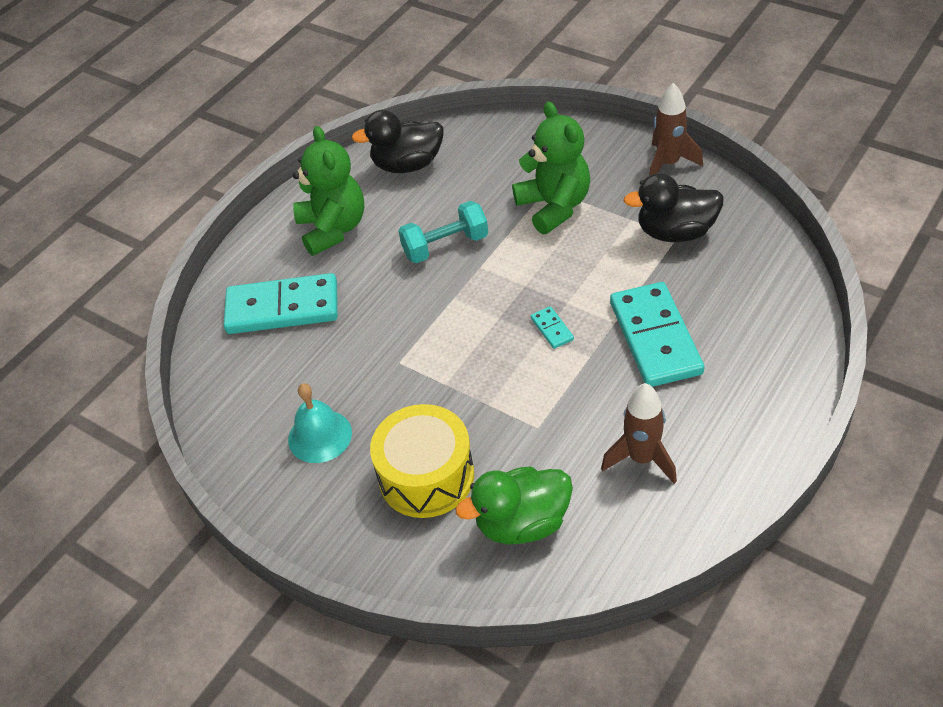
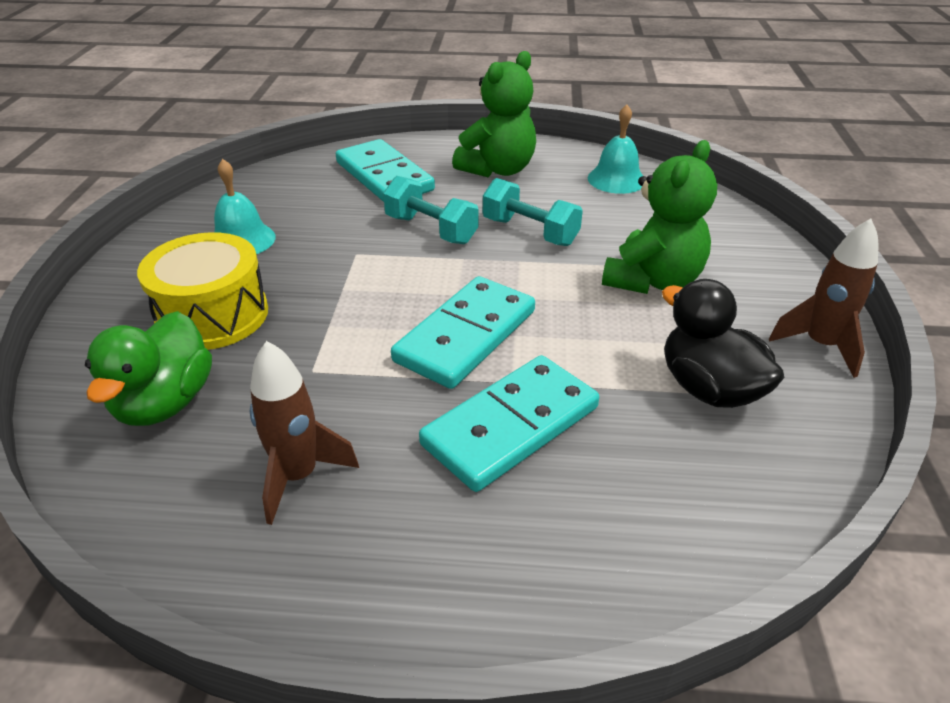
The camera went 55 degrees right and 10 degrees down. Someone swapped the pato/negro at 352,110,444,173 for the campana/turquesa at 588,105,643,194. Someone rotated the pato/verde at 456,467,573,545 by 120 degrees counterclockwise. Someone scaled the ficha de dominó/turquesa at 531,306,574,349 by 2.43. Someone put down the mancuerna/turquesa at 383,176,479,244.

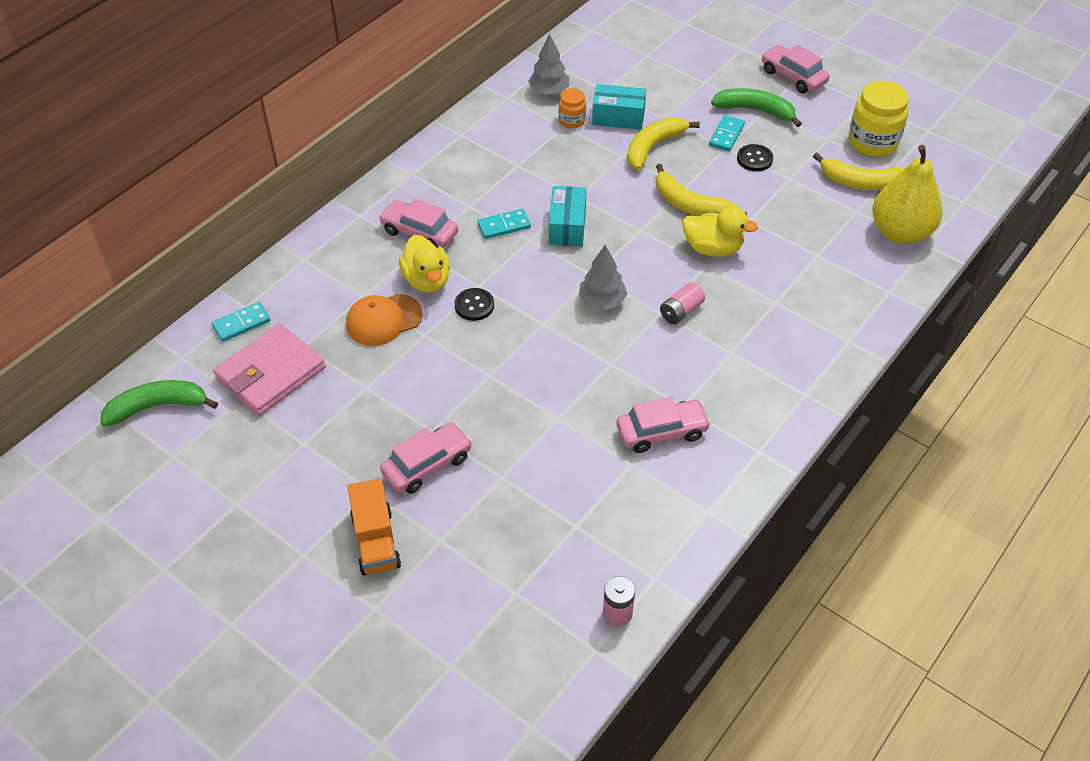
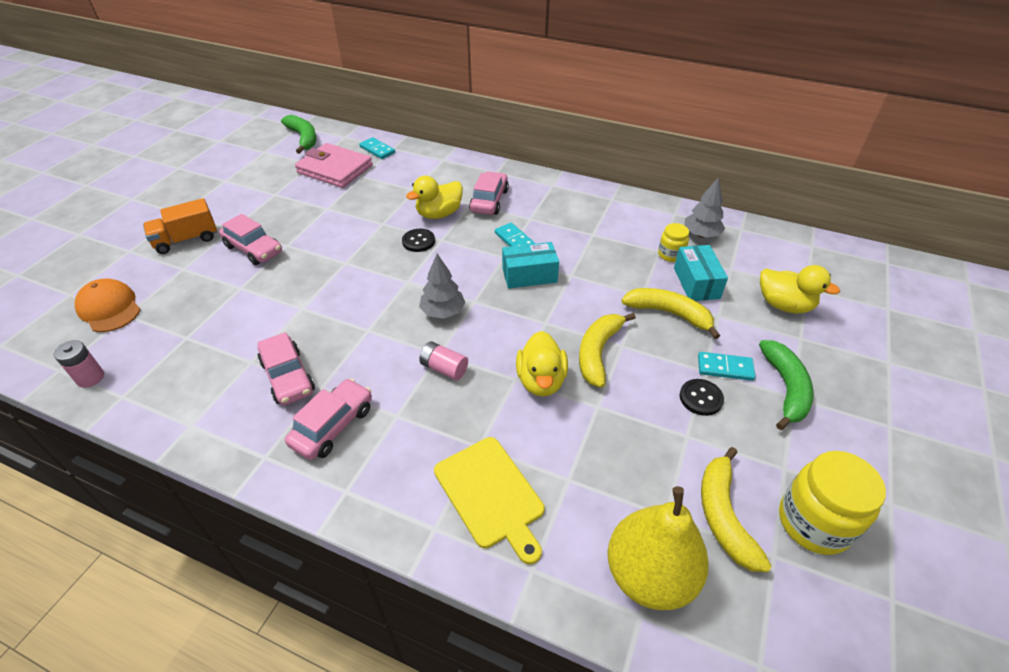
The camera went 75 degrees right and 5 degrees down. Someone carried the gorra/naranja from 346,294,422,346 to 75,278,141,332. Someone repainted the tarro/naranja at 559,88,586,129, which became the tarro/amarillo at 658,223,689,262. Someone carried the coche/rosa from 762,45,830,93 to 285,378,372,460. Someone put down the tabla de cortar/amarillo at 434,437,545,564. Someone put down the pato/amarillo at 760,265,840,313.

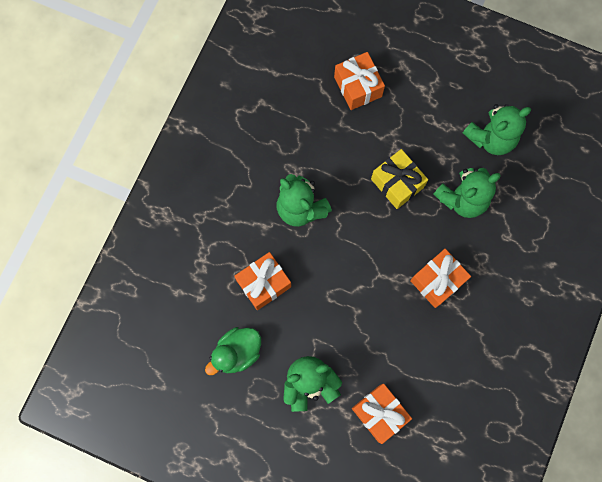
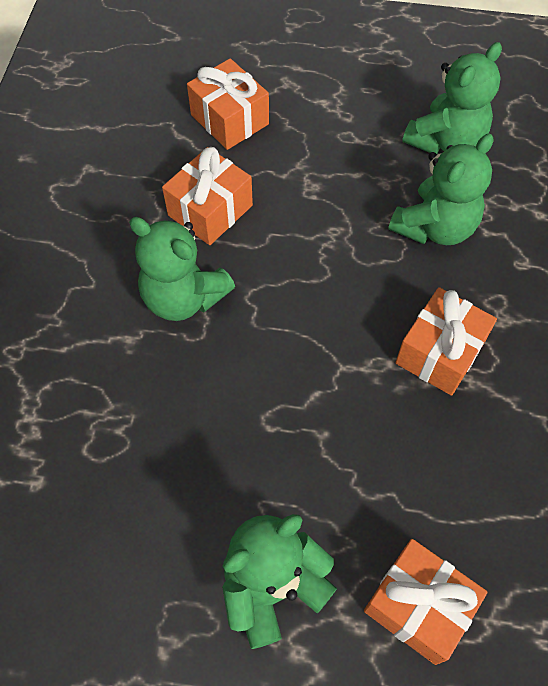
The camera went 15 degrees left and 15 degrees down. Someone took away the pato/verde at 205,327,261,375. Someone carried the regalo/naranja from 234,252,291,310 to 162,147,253,245. Someone took away the regalo/amarillo at 371,149,428,209.

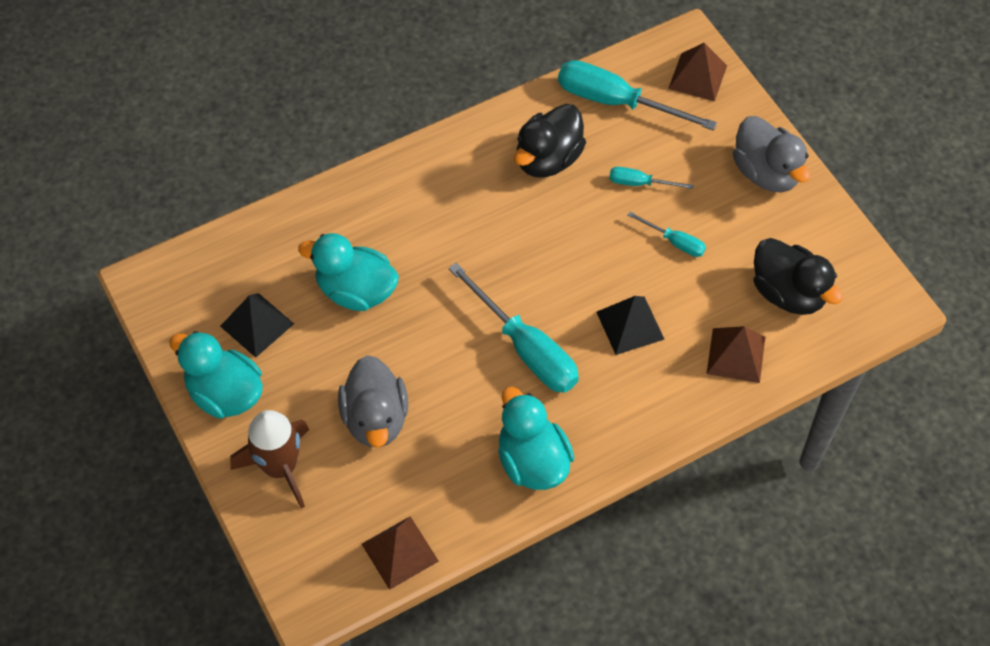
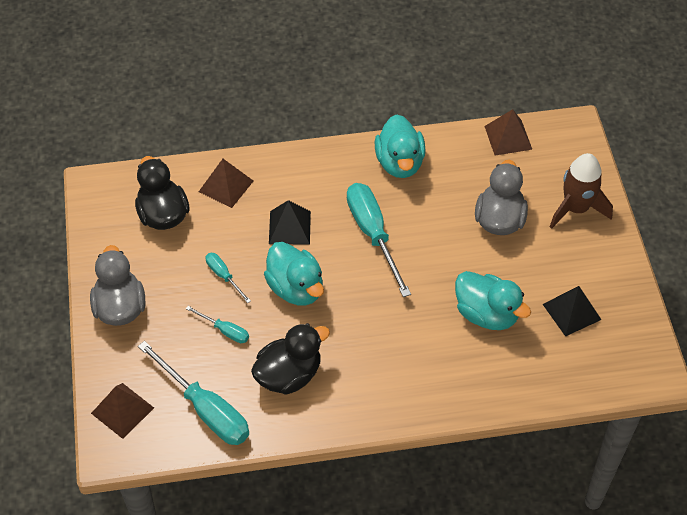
The camera went 160 degrees left and 5 degrees down. Someone carried the pato/turquesa from 169,331,263,419 to 264,242,324,305.

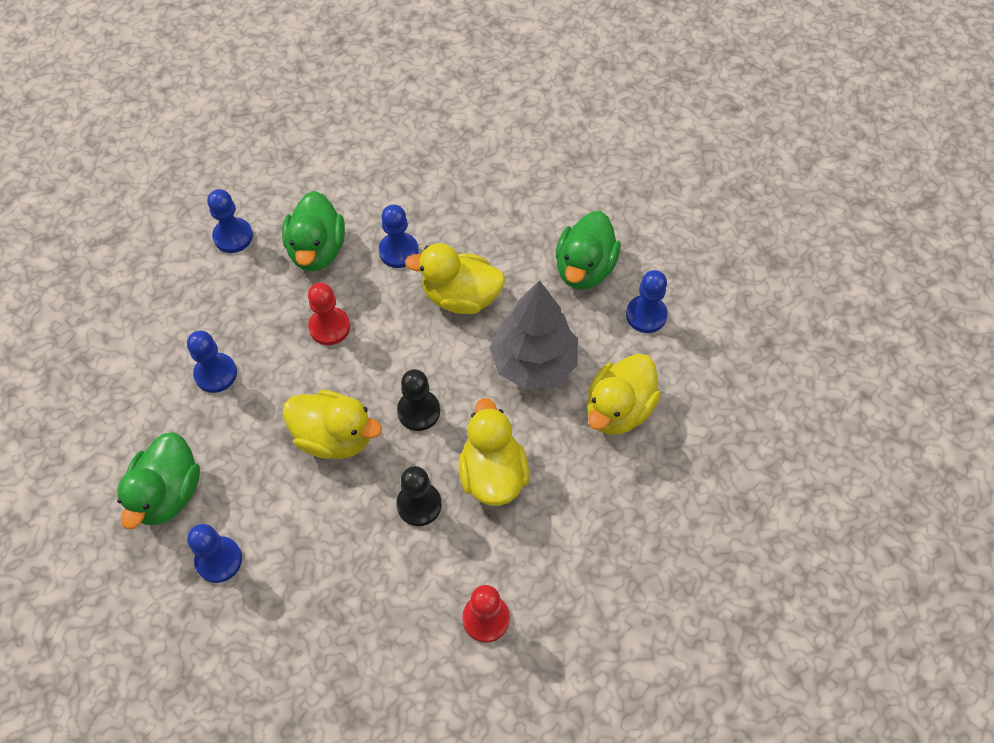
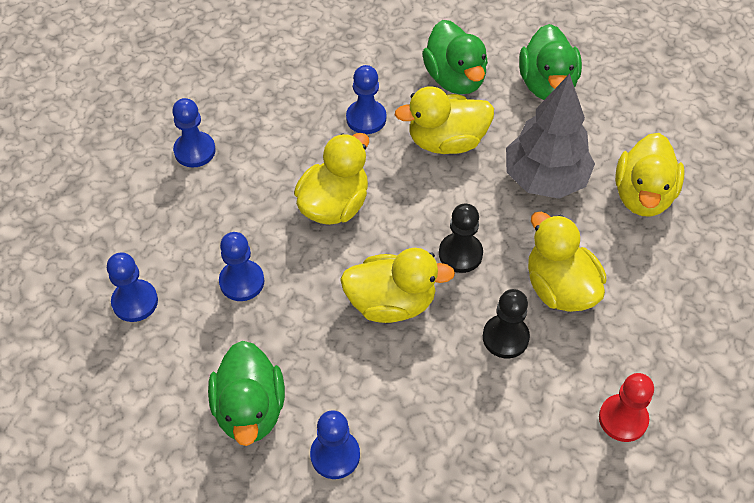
The camera went 20 degrees left and 5 degrees down. Someone carried the pato/verde from 282,191,345,272 to 422,20,488,94. Someone swapped the peón/rojo at 308,283,350,345 for the pato/amarillo at 294,133,369,225. Someone carried the peón/azul from 626,270,667,333 to 107,253,158,322.

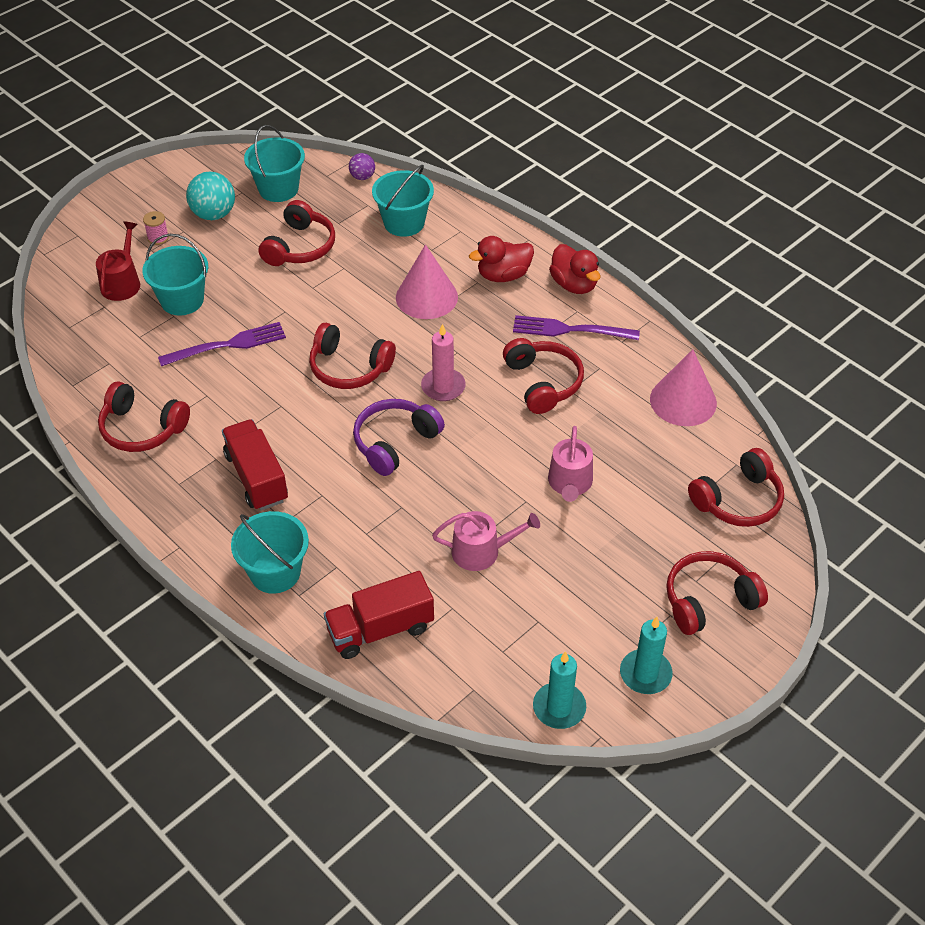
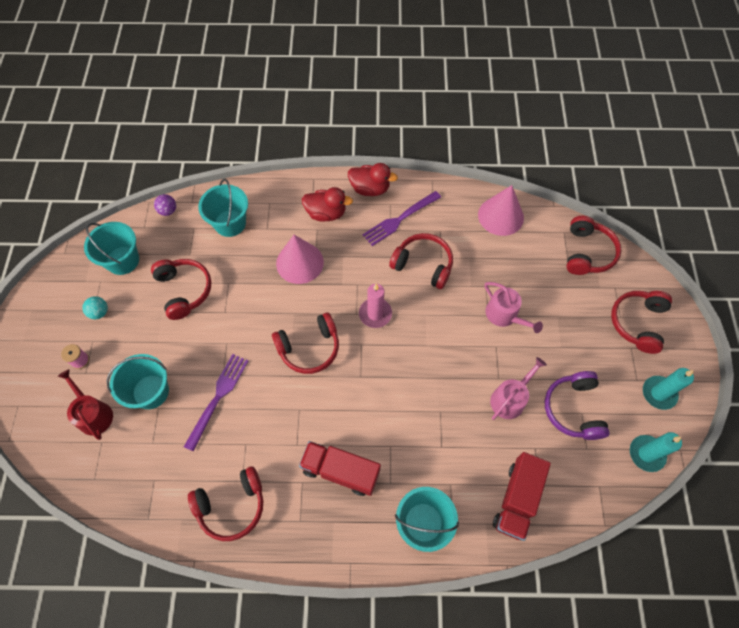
The camera went 45 degrees left and 15 degrees up. Someone scaled the pelota/turquesa at 186,172,235,220 by 0.57. Someone carried the auriculares/morado from 353,399,445,476 to 545,371,610,440. Someone rotated the pato/rojo at 469,236,534,282 by 105 degrees counterclockwise.

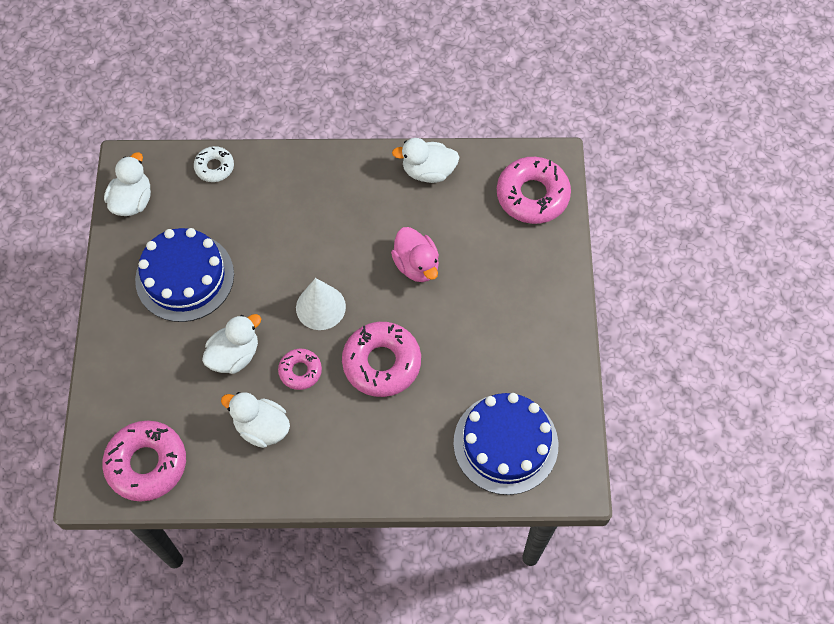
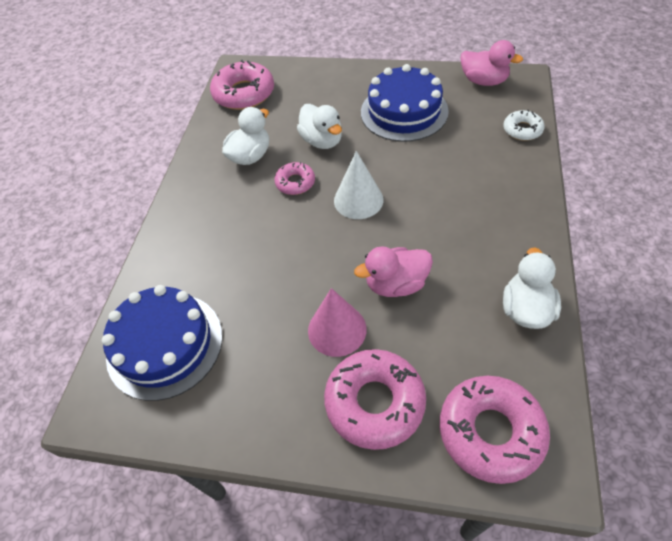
The camera went 105 degrees right and 10 degrees down. Someone repainted the pato/blanco at 104,152,151,216, which became the pato/rosa at 461,40,523,86. Someone carried the rosquilla/rosa from 342,322,421,397 to 324,349,426,450. Someone put down the cono/rosa at 308,288,367,357.

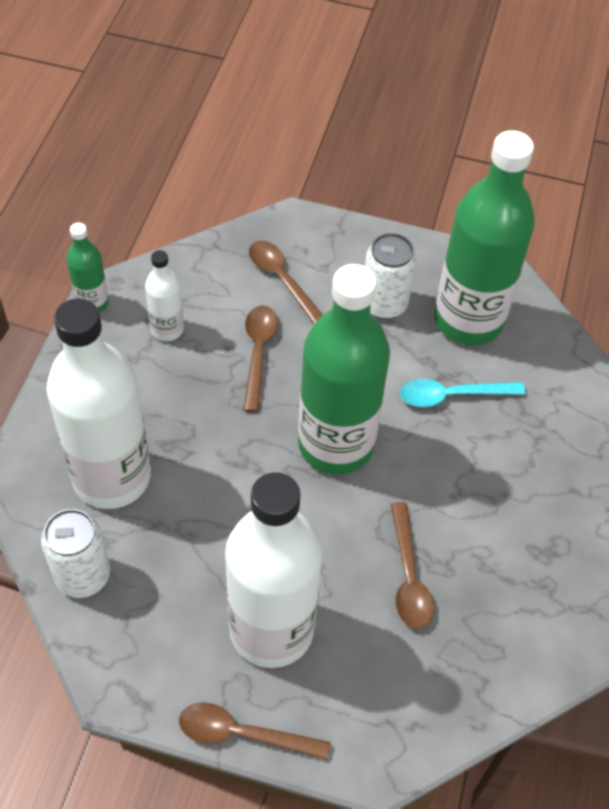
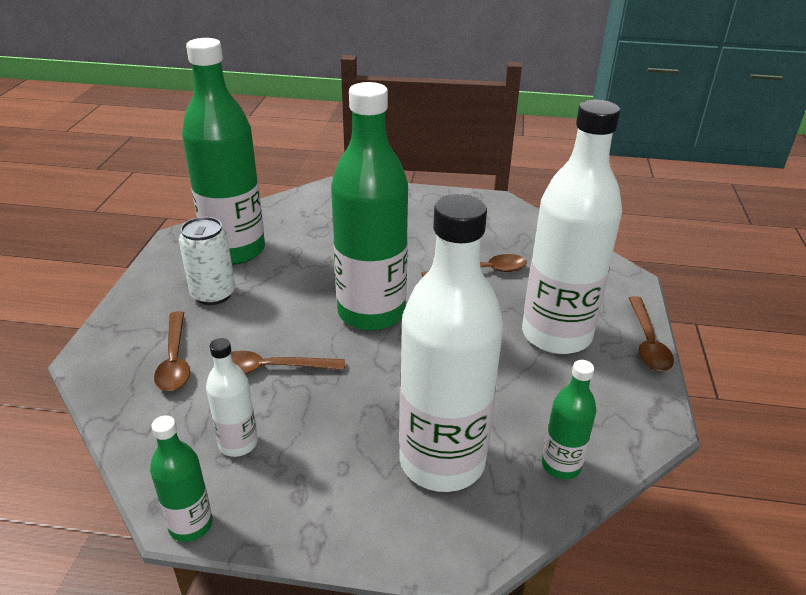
The camera went 95 degrees left and 20 degrees down. Someone swapped the lata/blanco at 41,509,110,598 for the botella/verde at 542,360,597,480. Someone rotated the cuchara/marrón at 249,241,323,324 by 60 degrees counterclockwise. Someone took away the cuchara/turquesa at 400,379,526,407.

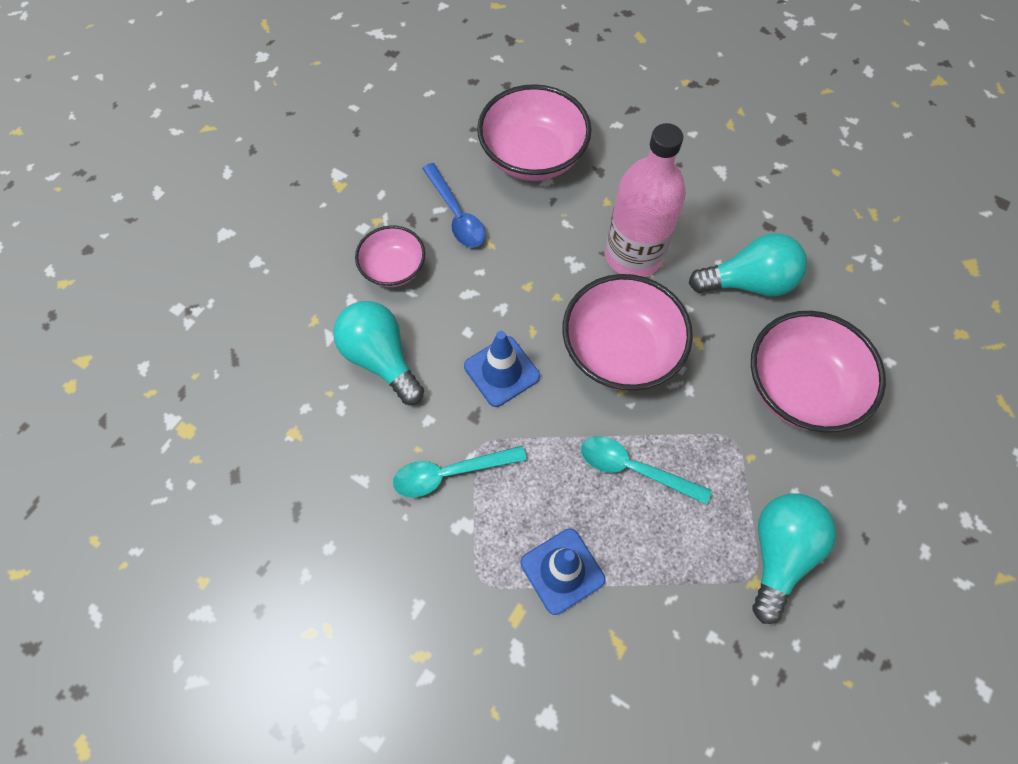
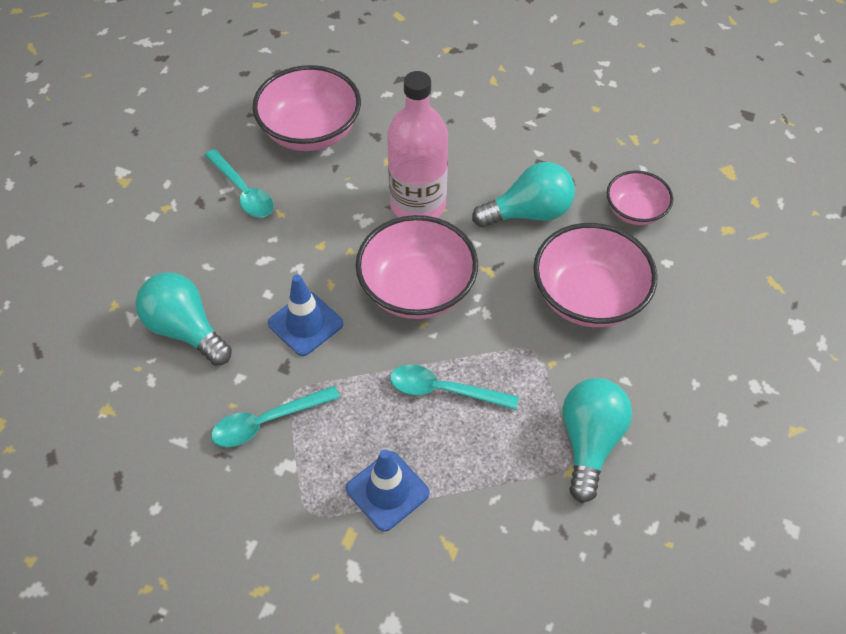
The camera went 10 degrees left and 10 degrees down. Someone carried the cuenco/rosa from 355,226,425,287 to 606,170,673,225. Someone repainted the cuchara/azul at 422,163,486,248, which became the cuchara/turquesa at 205,149,274,218.

